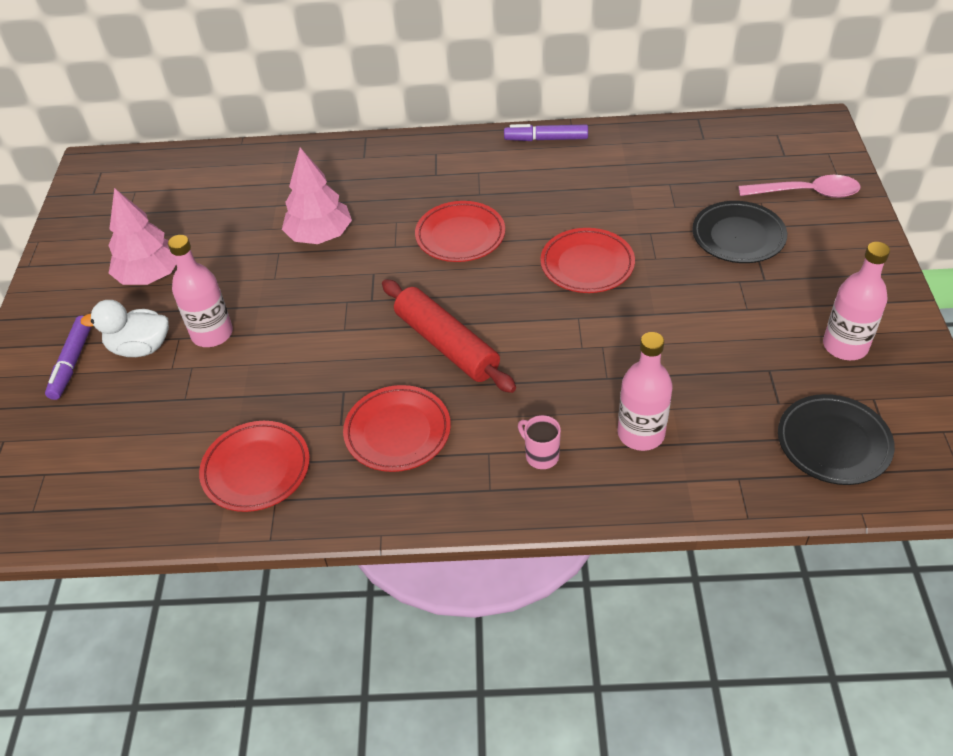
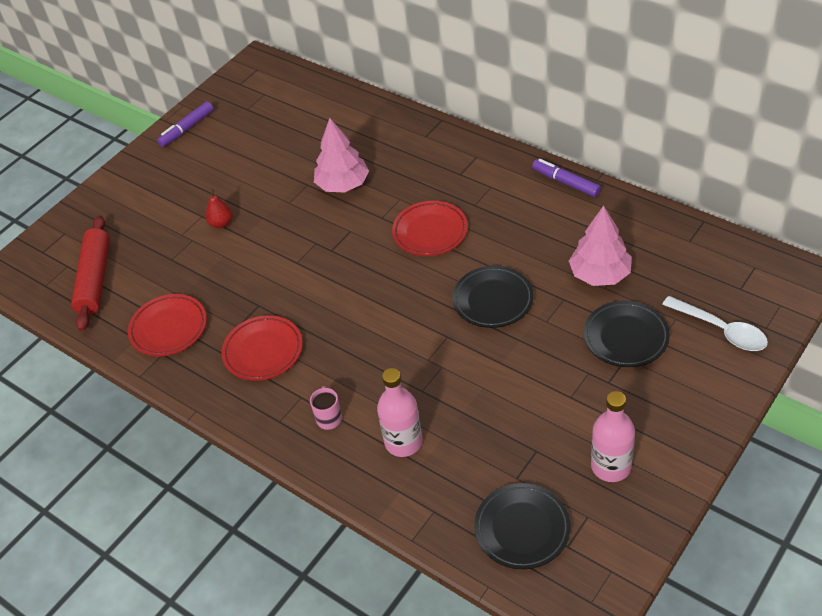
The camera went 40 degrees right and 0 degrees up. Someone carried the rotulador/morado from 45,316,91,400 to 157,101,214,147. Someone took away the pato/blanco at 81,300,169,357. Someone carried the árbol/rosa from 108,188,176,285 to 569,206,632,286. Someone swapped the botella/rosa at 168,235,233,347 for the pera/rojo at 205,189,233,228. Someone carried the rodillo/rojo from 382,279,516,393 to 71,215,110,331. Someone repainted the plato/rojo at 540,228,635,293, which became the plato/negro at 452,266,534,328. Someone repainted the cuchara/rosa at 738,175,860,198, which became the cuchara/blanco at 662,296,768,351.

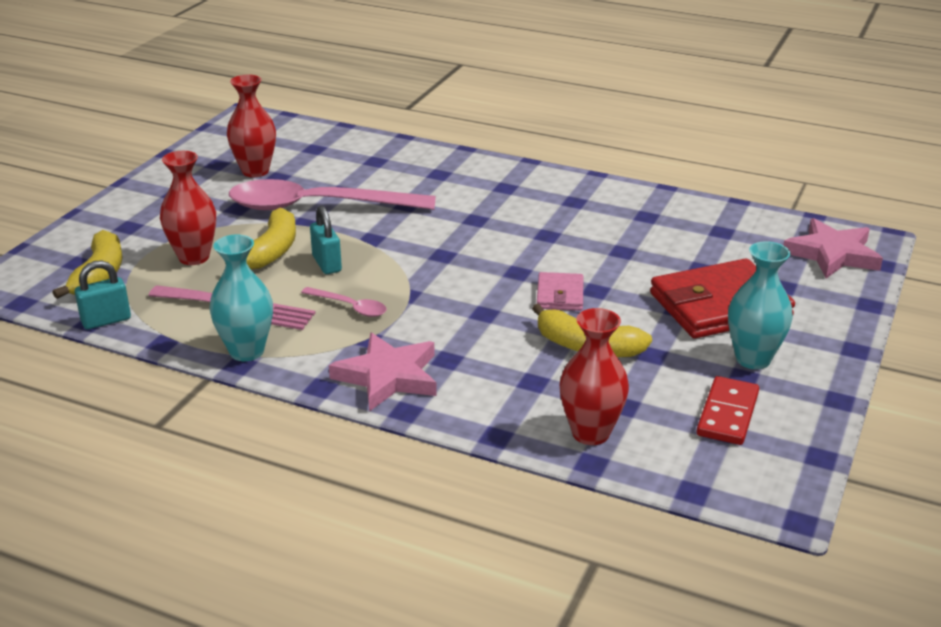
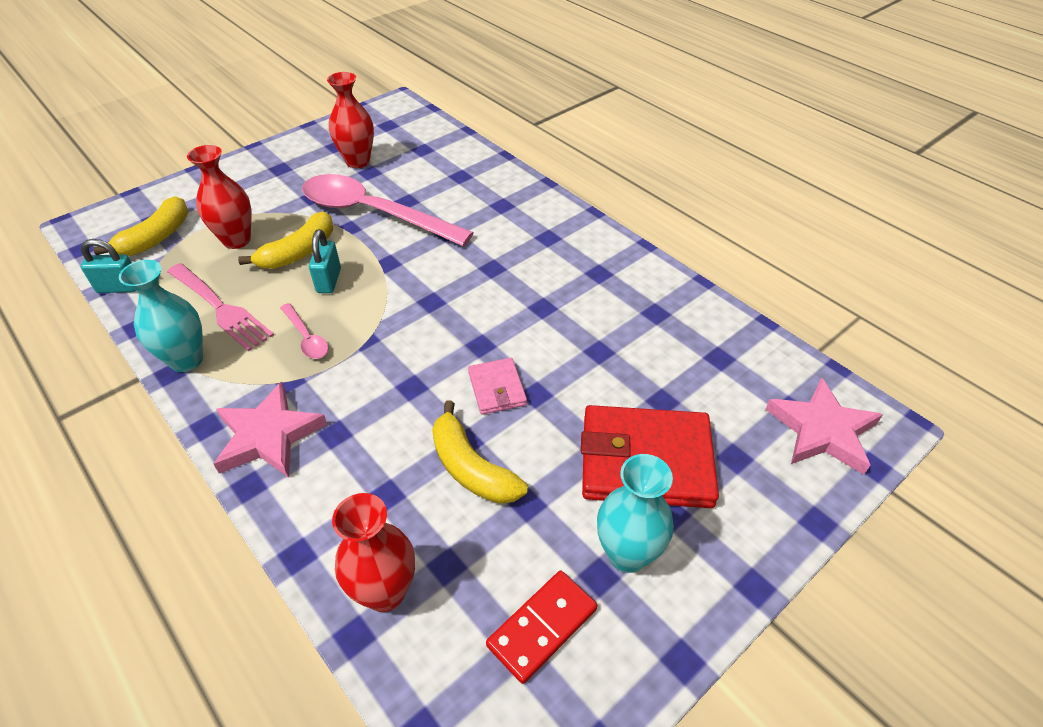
The camera went 25 degrees right and 15 degrees up. Someone rotated the cartera/rosa at 537,272,584,311 by 45 degrees counterclockwise.

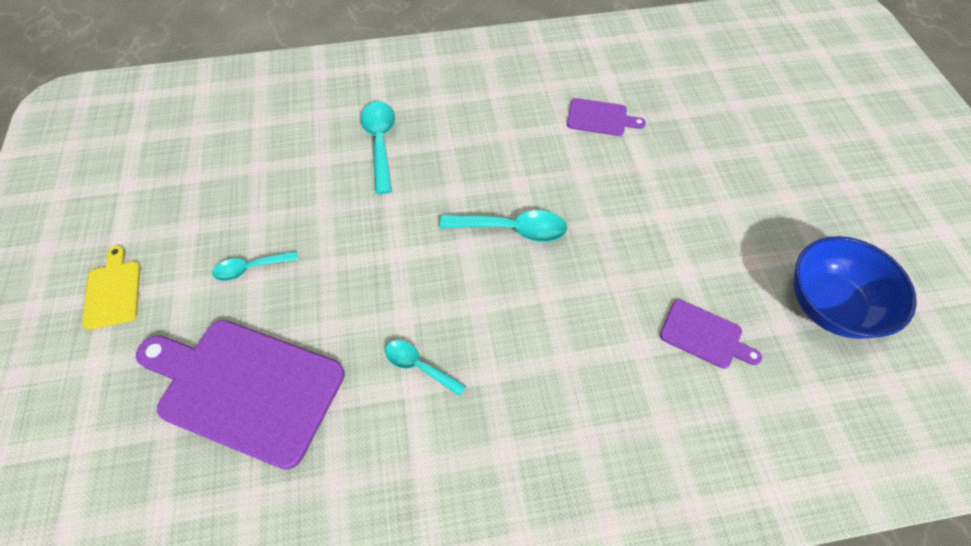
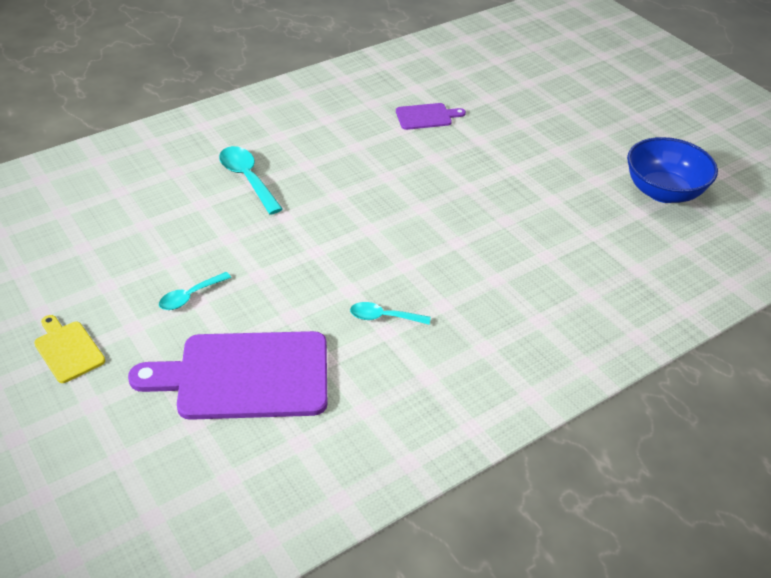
The camera went 25 degrees left and 15 degrees down. Someone took away the cuchara/turquesa at 440,210,568,242. Someone took away the tabla de cortar/morado at 660,299,762,369.

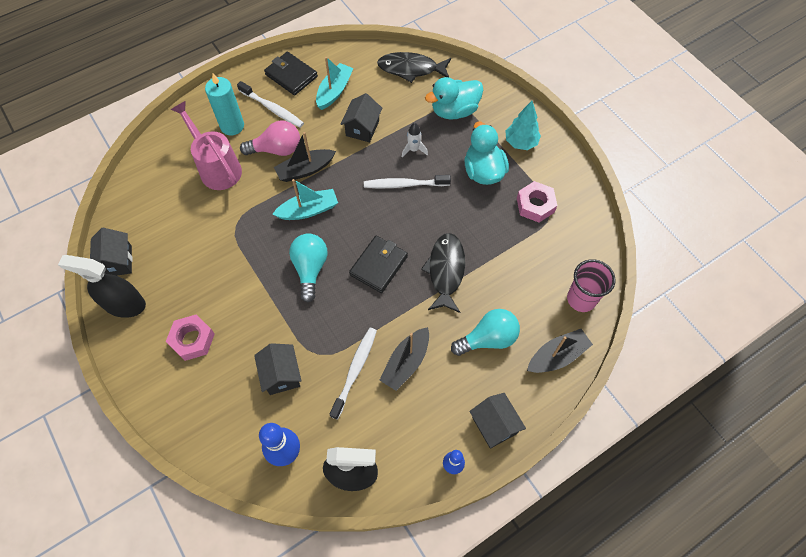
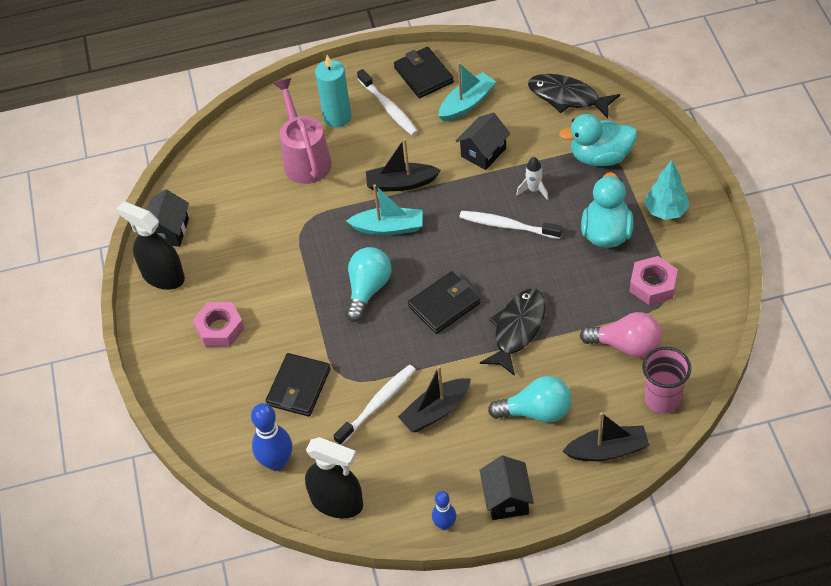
The camera went 25 degrees right and 10 degrees down. Someone carried the bombilla/rosa from 240,120,300,156 to 580,312,662,357. Someone swapped the casa/negro at 254,343,301,395 for the cartera/negro at 266,353,331,416.

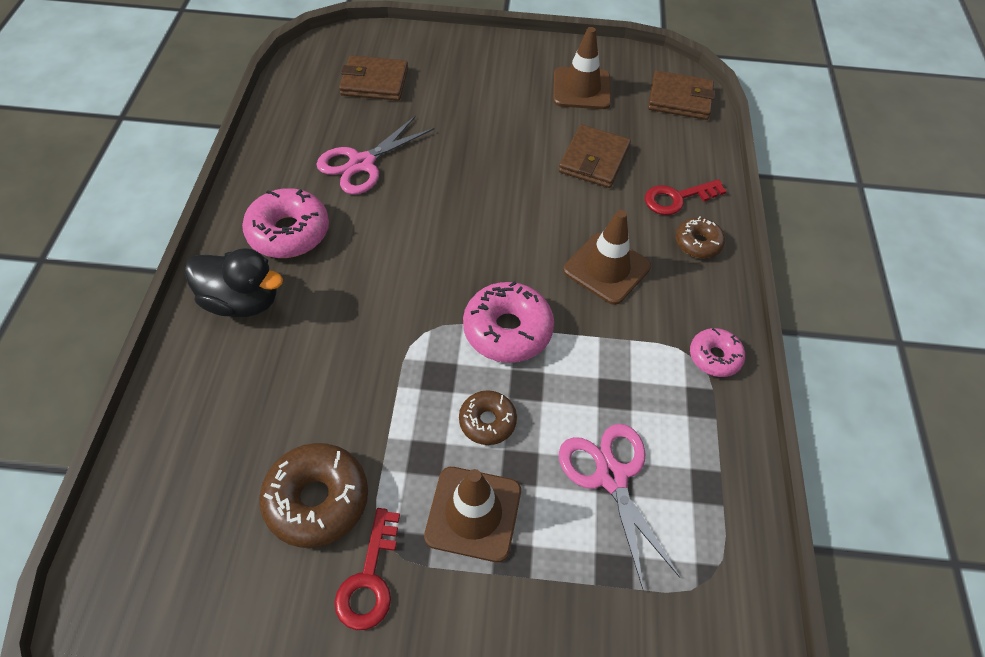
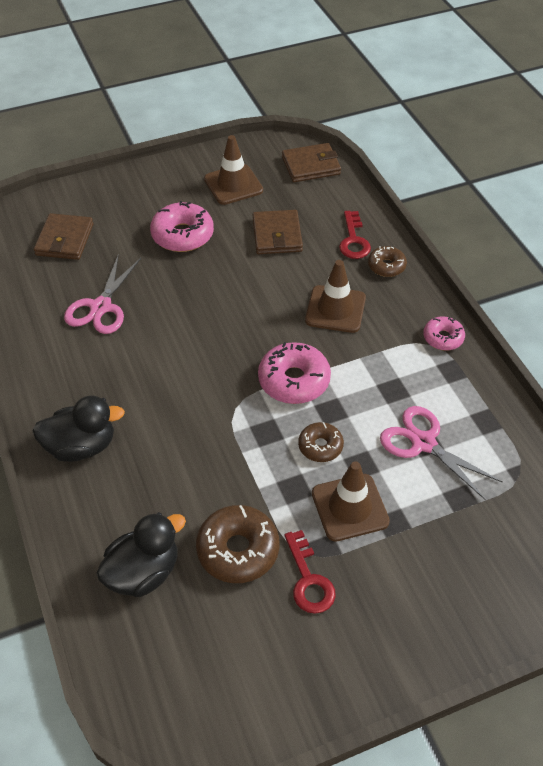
The camera went 25 degrees left and 5 degrees down. Someone carried the rosquilla/rosa from 242,188,329,258 to 150,201,214,252. Someone rotated the cartera/marrón at 339,55,408,101 by 60 degrees counterclockwise. Someone rotated the llave/rojo at 645,179,726,215 by 45 degrees counterclockwise. Someone put down the pato/negro at 96,512,186,597.

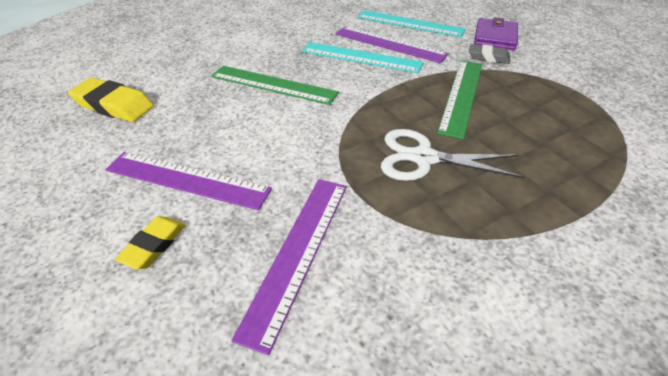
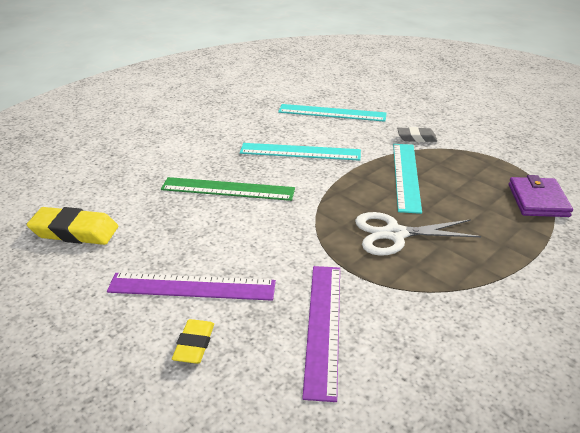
The camera went 15 degrees left and 10 degrees down. Someone took away the regla/morado at 335,26,449,63. Someone repainted the regla/verde at 437,60,482,139, which became the regla/turquesa at 393,144,422,214. Someone carried the cartera/morado from 474,17,518,50 to 509,175,573,217.

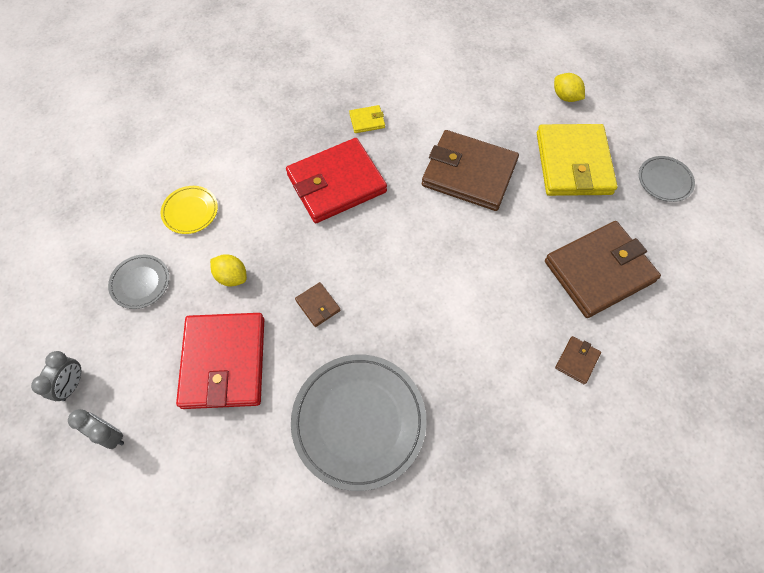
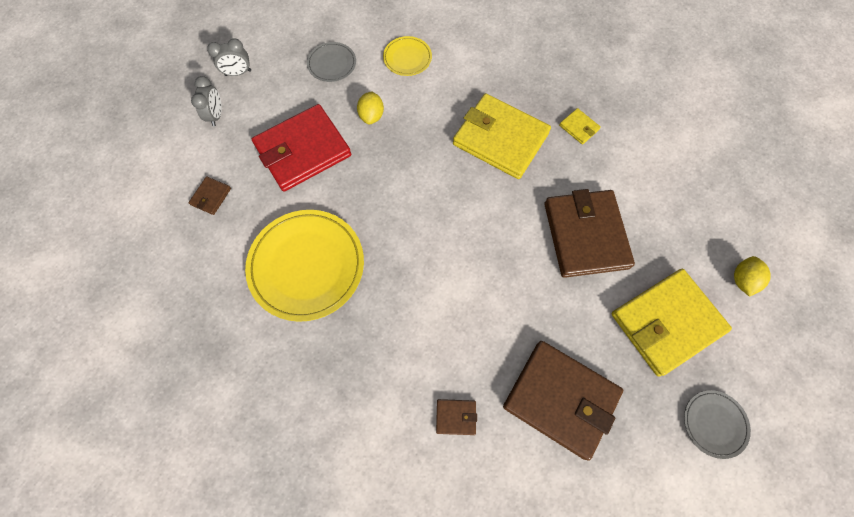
The camera went 60 degrees right and 5 degrees up. Someone repainted the cartera/rojo at 286,138,387,223, which became the cartera/amarillo at 453,93,551,179. Someone repainted the plato/gris at 291,355,427,491, which became the plato/amarillo at 245,210,364,322. Someone carried the cartera/marrón from 295,282,341,327 to 189,176,231,215.

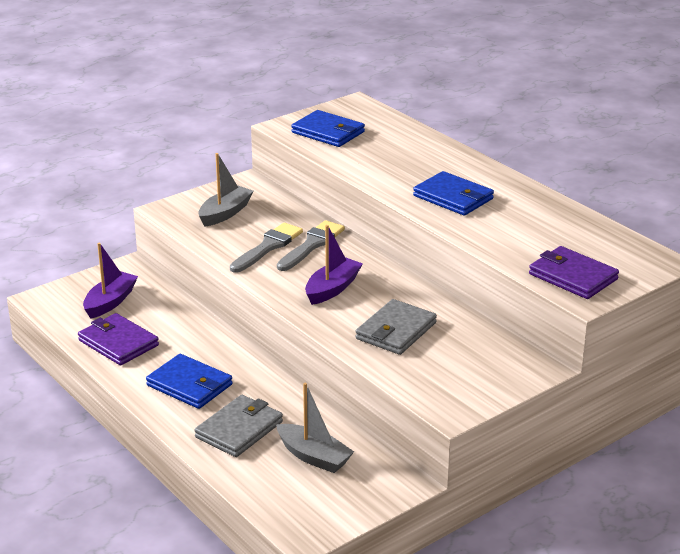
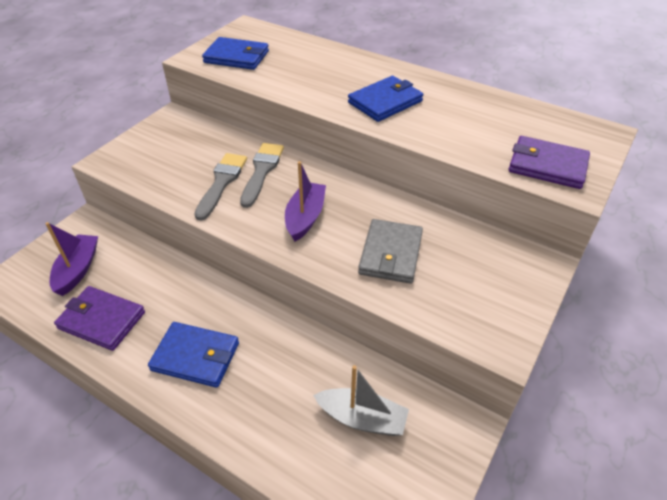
The camera went 20 degrees left and 15 degrees up. Someone took away the cartera/gris at 195,395,283,457. Someone took away the barco/gris at 198,153,254,227. Someone rotated the cartera/azul at 413,171,494,216 by 60 degrees counterclockwise.

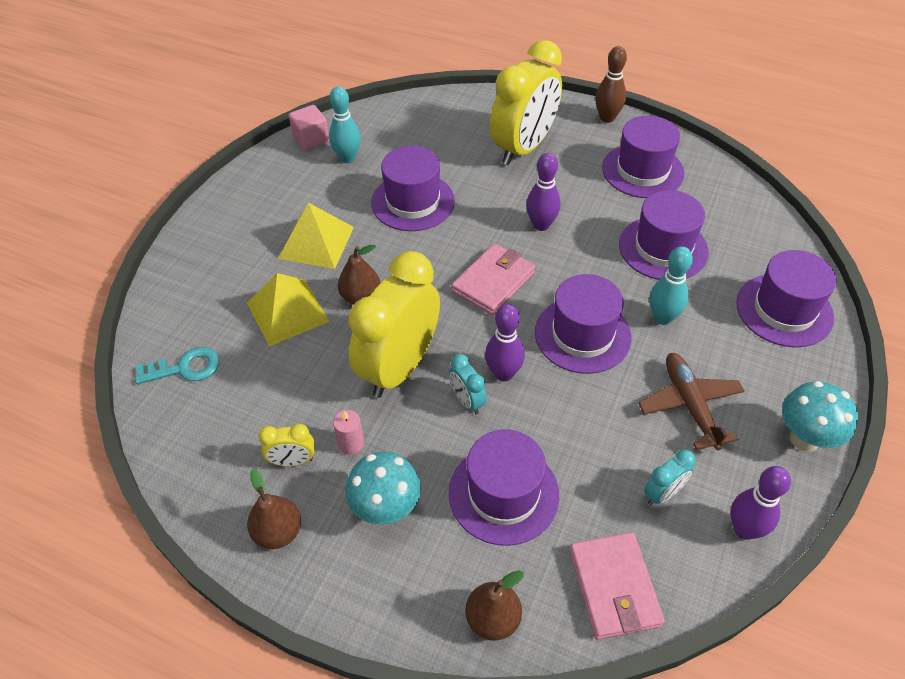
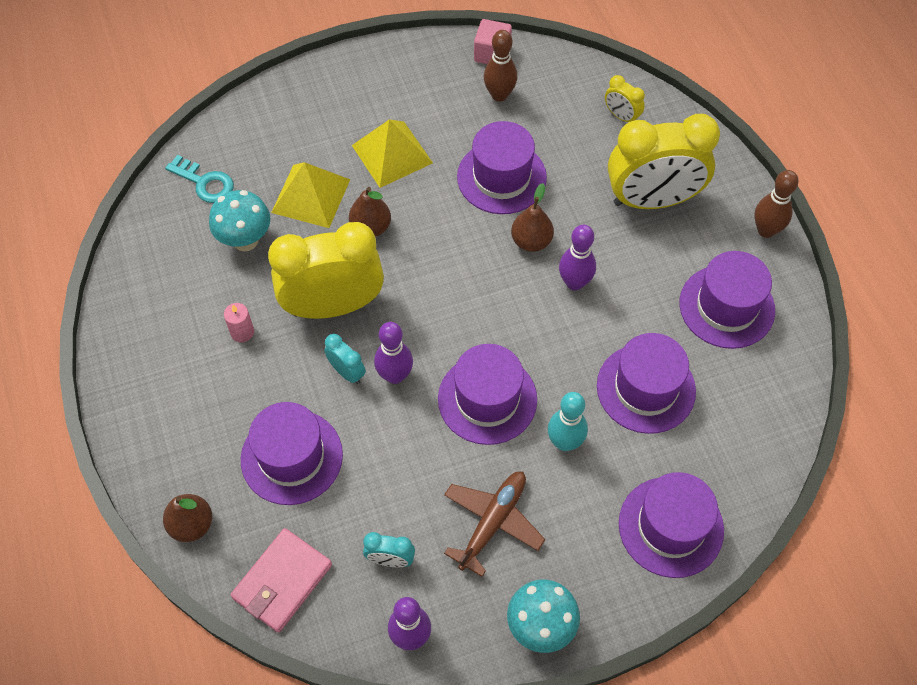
The camera went 45 degrees right and 10 degrees up. Someone carried the pera/marrón from 247,469,301,549 to 511,183,554,252. Someone carried the despertador/amarillo from 258,424,314,466 to 605,75,645,122. Someone repainted the bolo/turquesa at 329,86,361,163, which became the bolo/marrón at 484,30,517,101. Someone carried the seta/turquesa from 346,452,421,524 to 209,190,271,251. Someone rotated the despertador/turquesa at 449,354,487,414 by 120 degrees clockwise. Someone took away the cartera/rosa at 451,243,535,315.

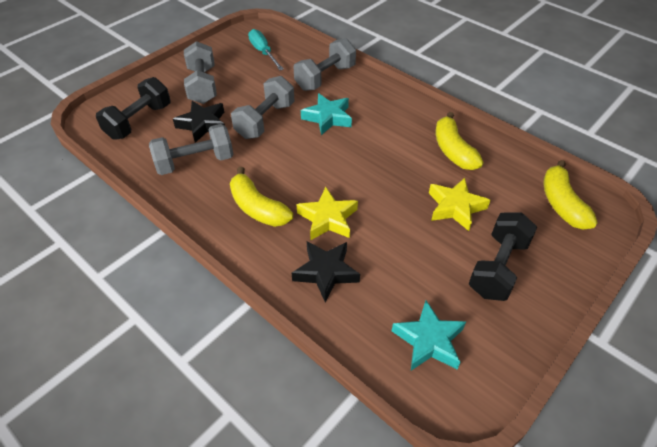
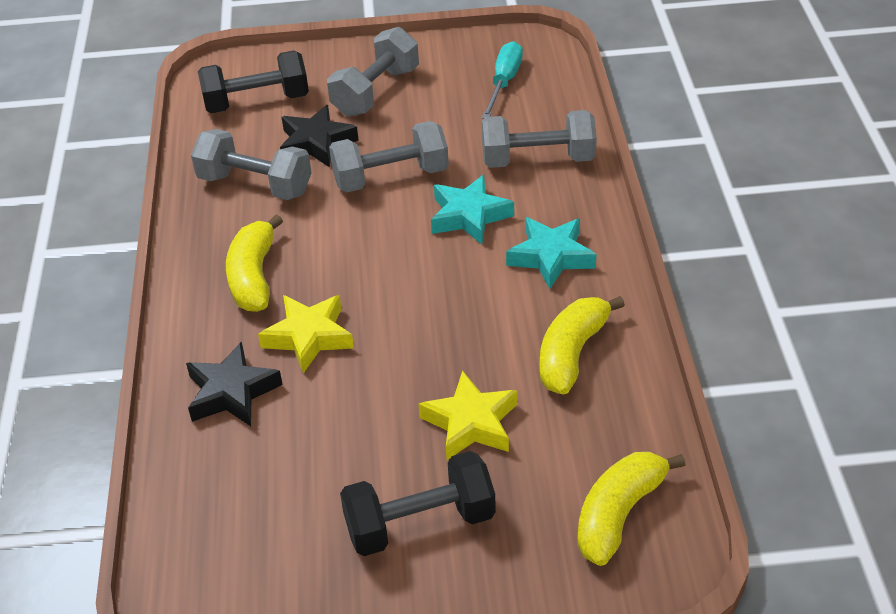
The camera went 45 degrees right and 5 degrees down. Someone carried the estrella/turquesa from 392,300,466,370 to 506,217,596,289.

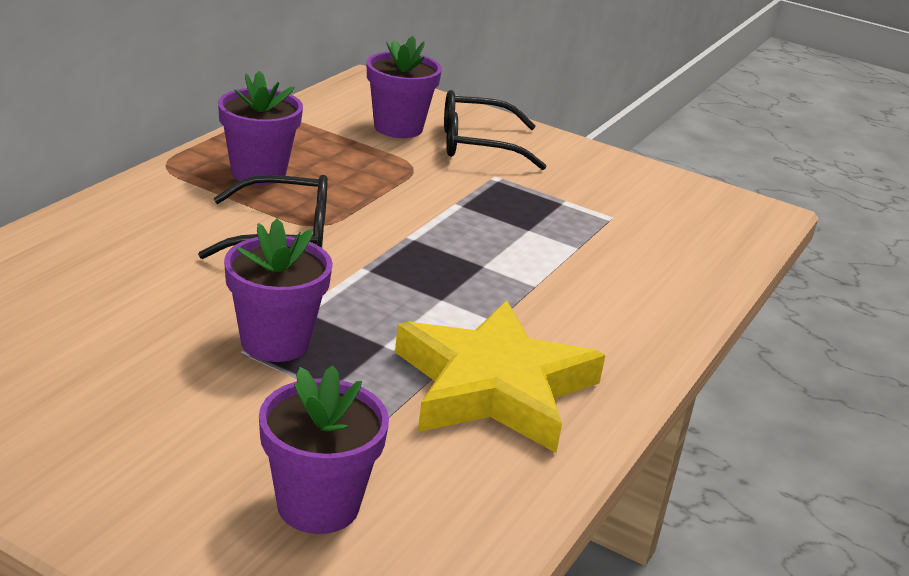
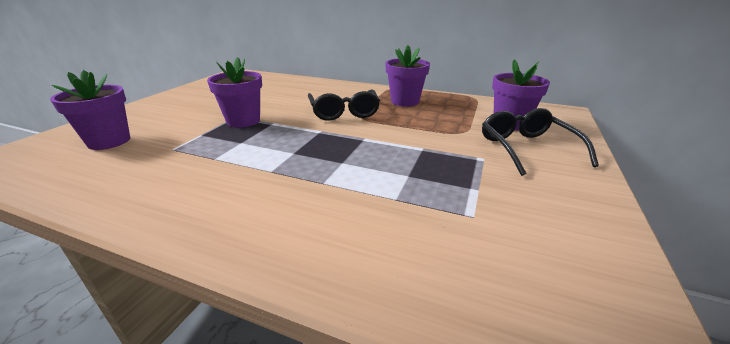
The camera went 85 degrees right and 0 degrees up. Someone took away the estrella/amarillo at 395,300,605,453.

